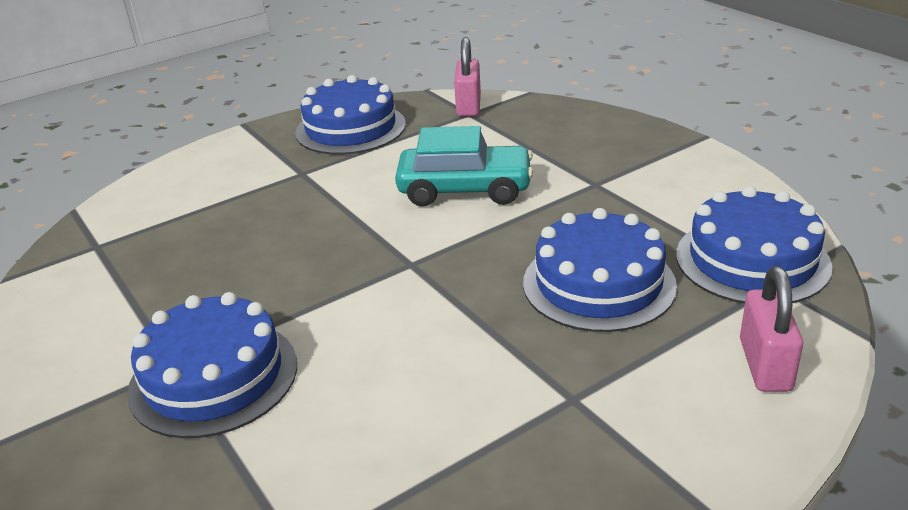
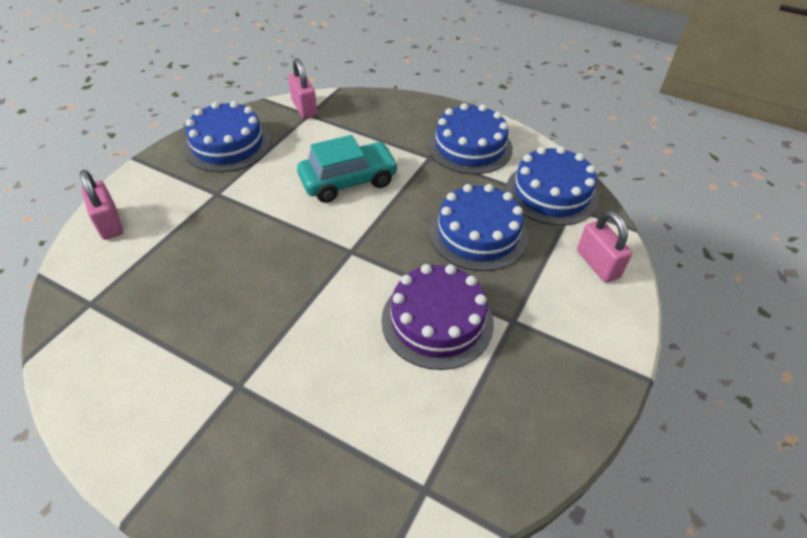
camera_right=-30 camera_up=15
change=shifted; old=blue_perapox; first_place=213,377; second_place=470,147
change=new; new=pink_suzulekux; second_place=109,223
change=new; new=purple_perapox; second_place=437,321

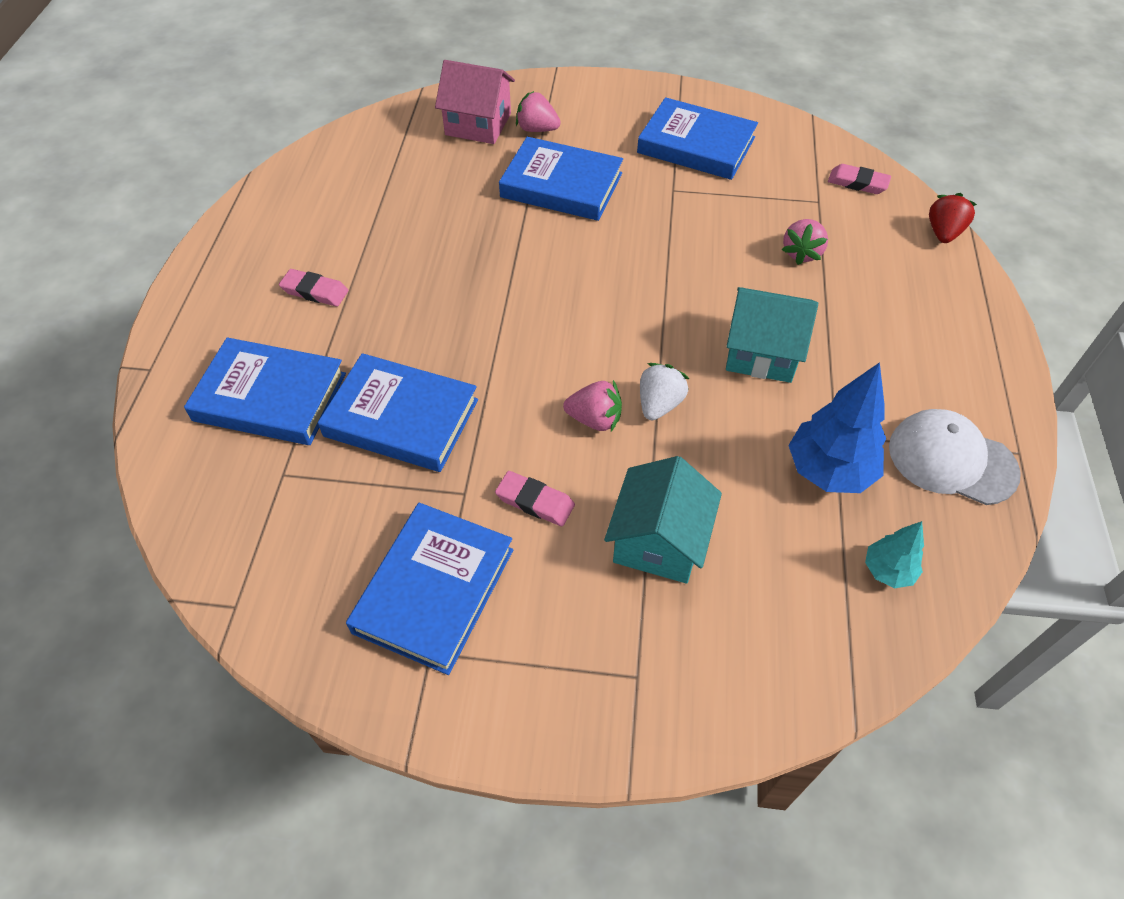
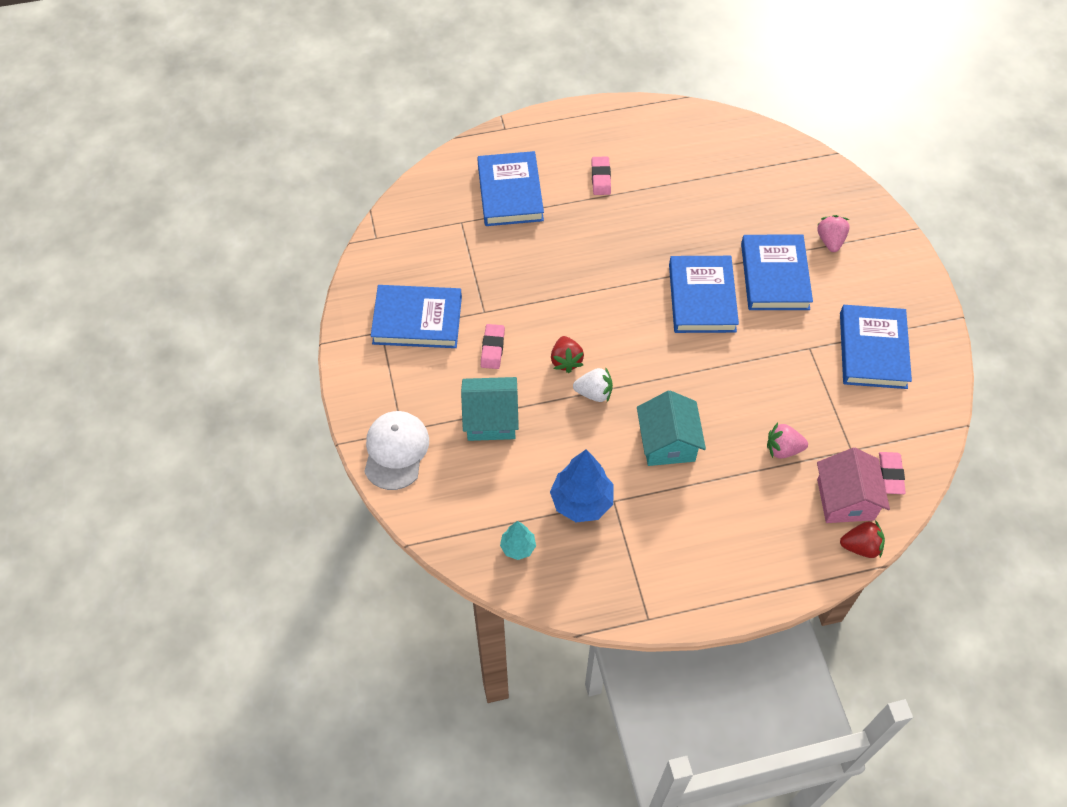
camera_right=70 camera_up=5
change=shifted; old=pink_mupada; first_place=478,124; second_place=845,499
change=shifted; old=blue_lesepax; first_place=401,418; second_place=702,298
change=repainted; old=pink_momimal; new=red_momimal; first_place=594,419; second_place=566,361
change=shifted; old=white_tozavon; first_place=951,460; second_place=396,451

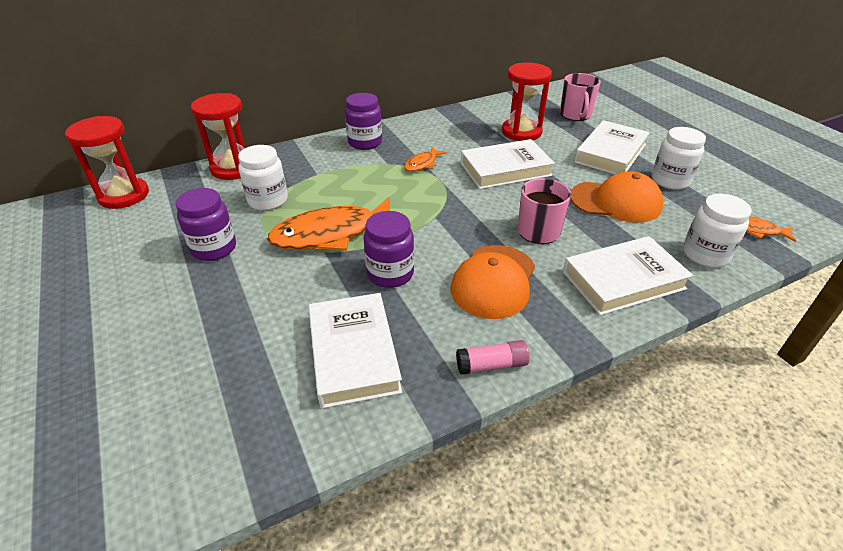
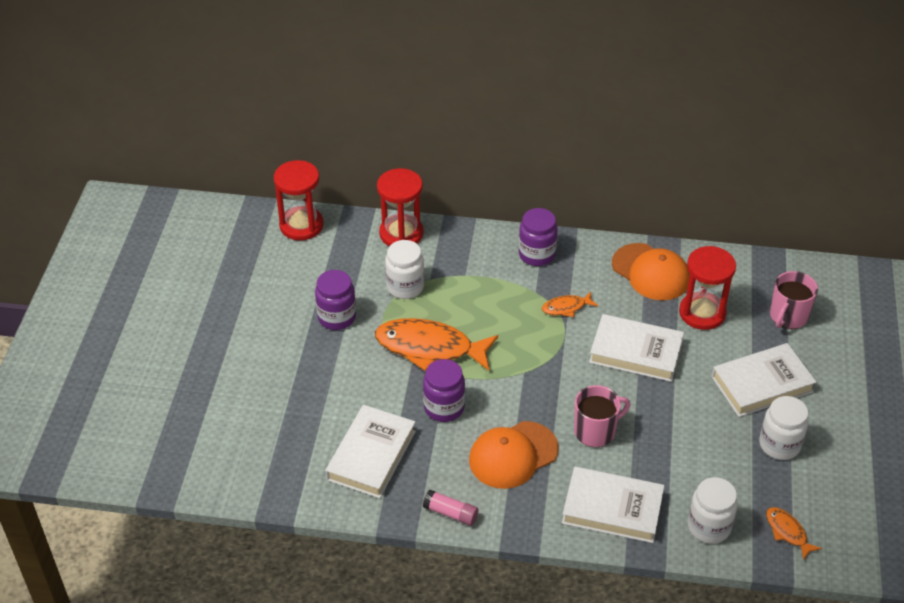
camera_right=35 camera_up=5
change=shifted; old=orange_tozavon; first_place=616,202; second_place=651,272

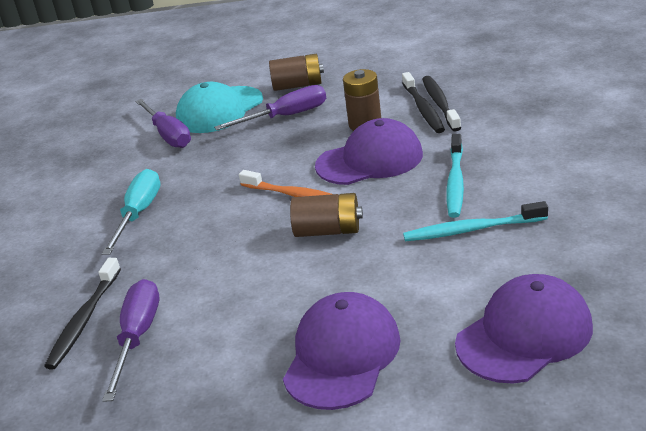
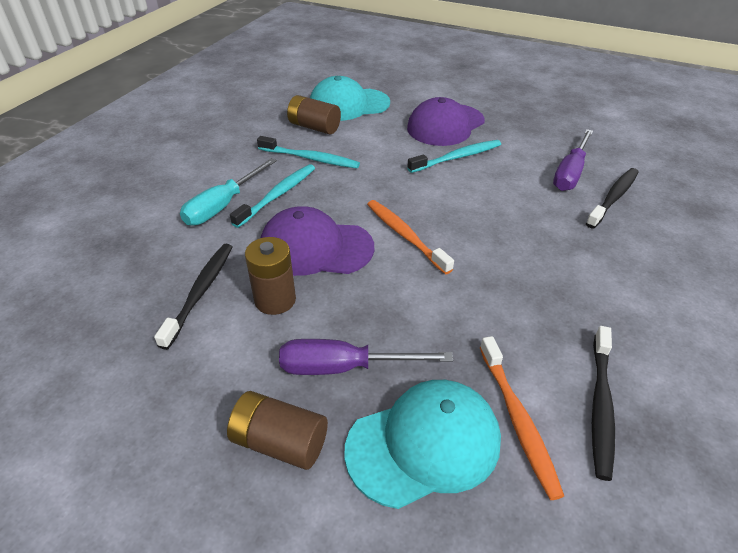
camera_right=-160 camera_up=10
change=shifted; old=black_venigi; first_place=440,104; second_place=600,405
change=swapped; old=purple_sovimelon; new=orange_venigi; first_place=168,135; second_place=517,419
change=shifted; old=turquoise_sovimelon; first_place=139,214; second_place=223,205
change=shifted; old=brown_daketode; first_place=328,231; second_place=314,127
change=repainted; old=purple_tozavon; new=turquoise_tozavon; first_place=524,335; second_place=348,105
change=new; new=turquoise_venigi; second_place=457,157

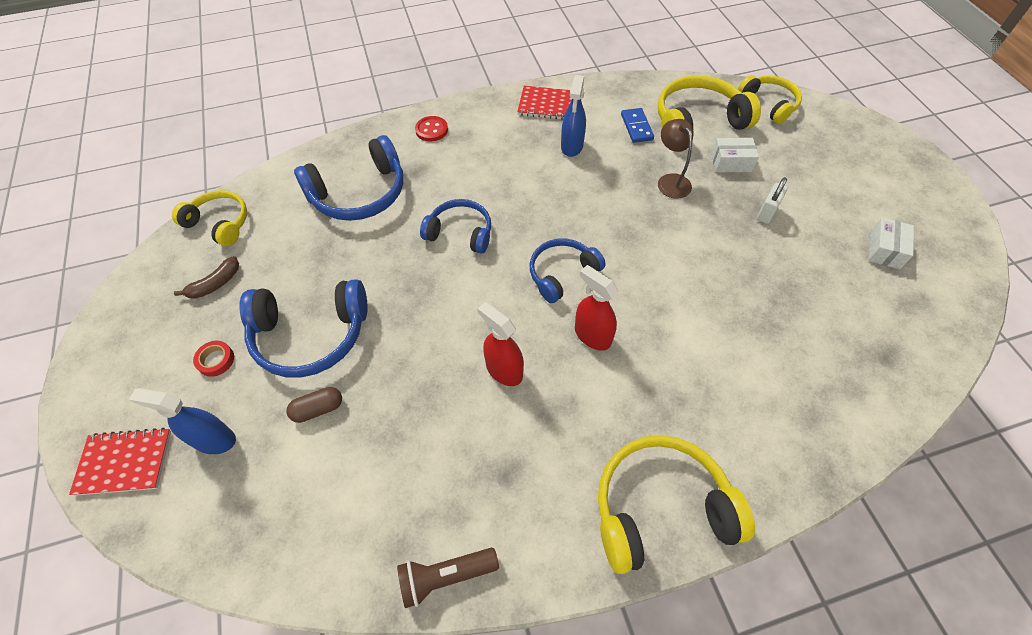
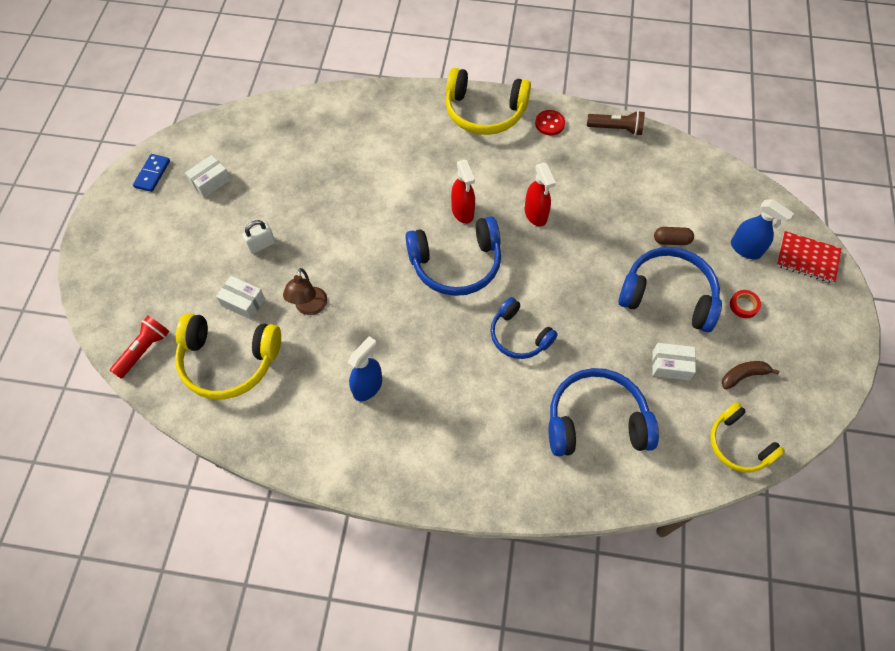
camera_right=-155 camera_up=5
change=swapped; old=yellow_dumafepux; new=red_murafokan; first_place=769,104; second_place=144,350
change=gone; old=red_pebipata; first_place=547,105
change=shifted; old=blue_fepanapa; first_place=636,127; second_place=152,174
change=shifted; old=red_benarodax; first_place=431,130; second_place=550,123
change=scaled; old=blue_dumafepux; first_place=562,274; second_place=456,264; factor=1.57
change=new; new=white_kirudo; second_place=670,365

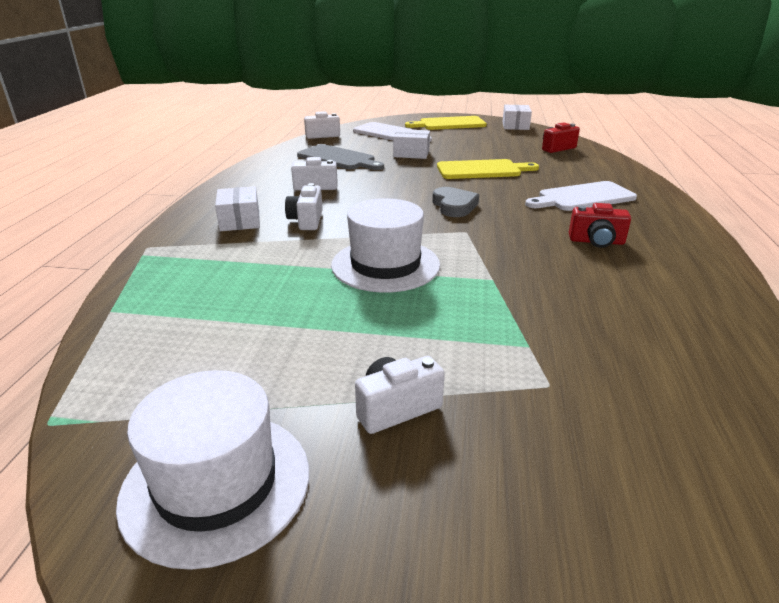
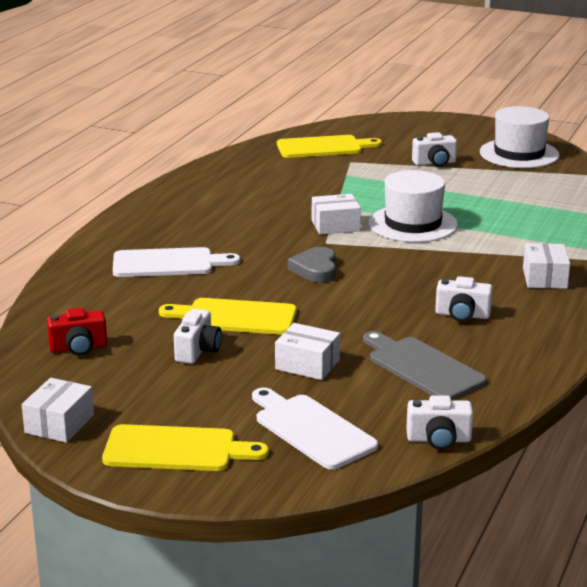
camera_right=-165 camera_up=-5
change=shifted; old=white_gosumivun; first_place=306,220; second_place=198,351
change=gone; old=red_gosumivun; first_place=596,241
change=new; new=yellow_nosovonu; second_place=323,147
change=new; new=white_kirudo; second_place=335,225

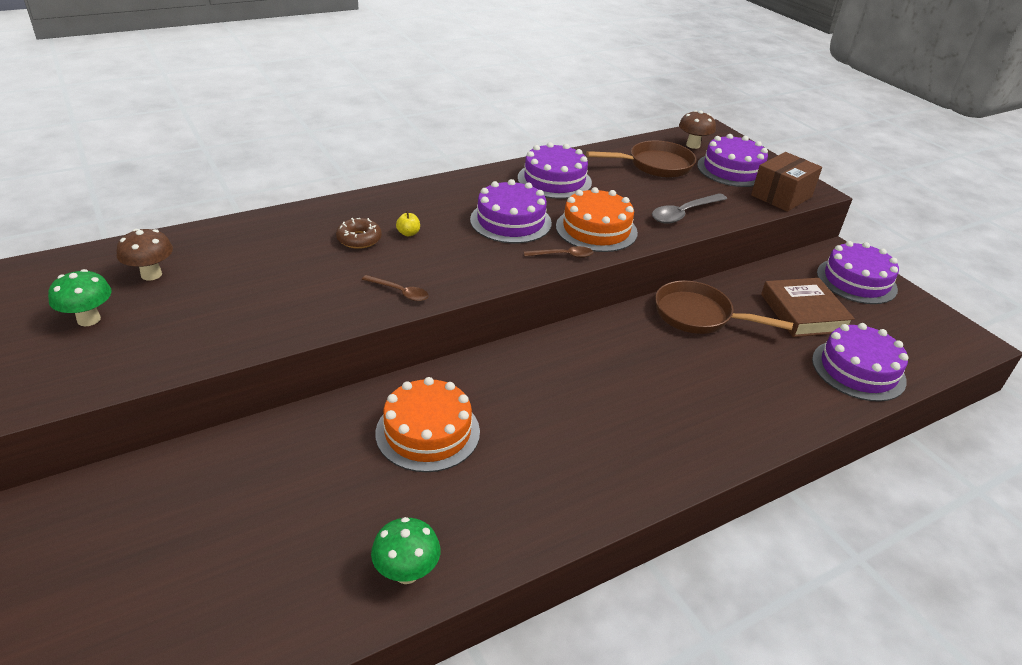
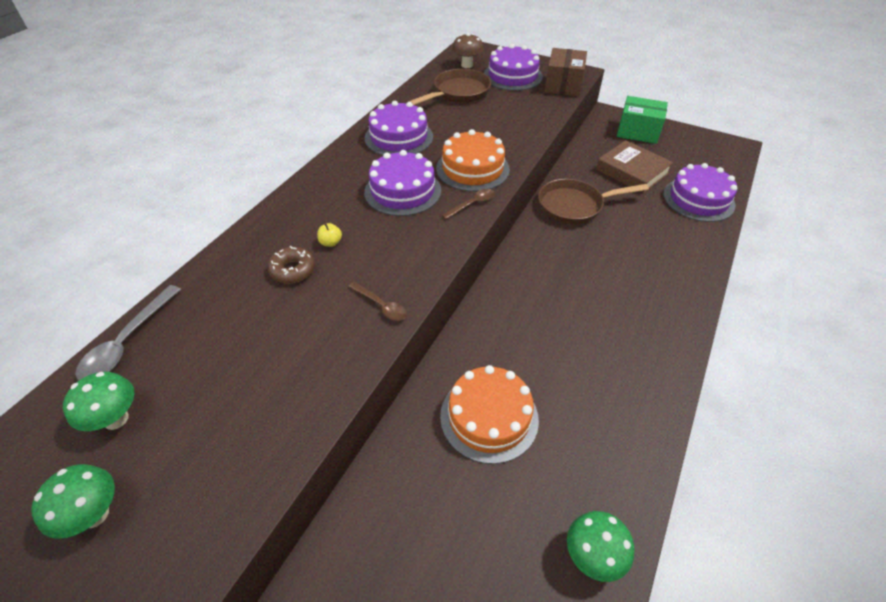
camera_right=-30 camera_up=10
change=shifted; old=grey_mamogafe; first_place=684,213; second_place=128,341
change=repainted; old=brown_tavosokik; new=green_tavosokik; first_place=151,274; second_place=116,419
change=swapped; old=purple_perapox; new=green_kirudo; first_place=856,281; second_place=638,132
change=rotated; old=brown_mamogafe; first_place=400,292; second_place=381,305; degrees=45

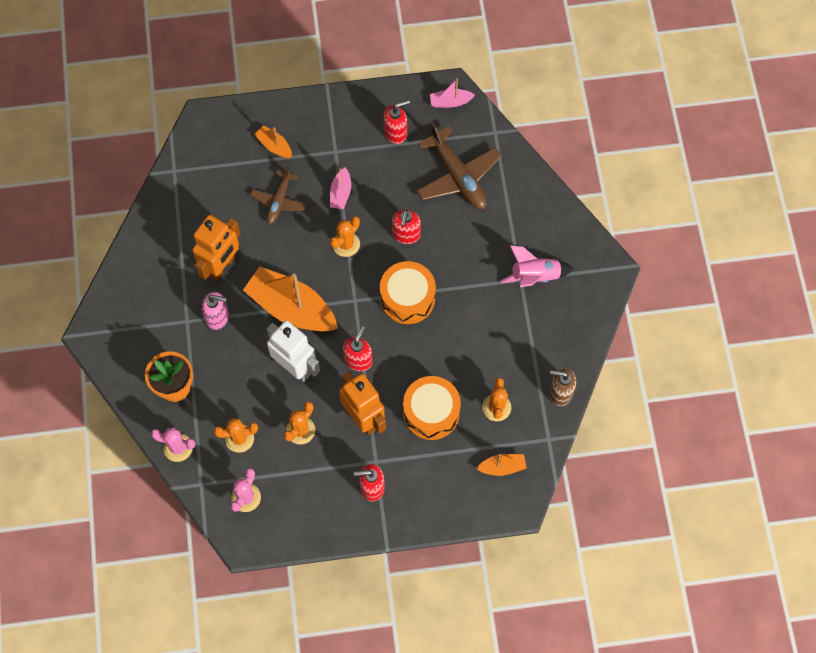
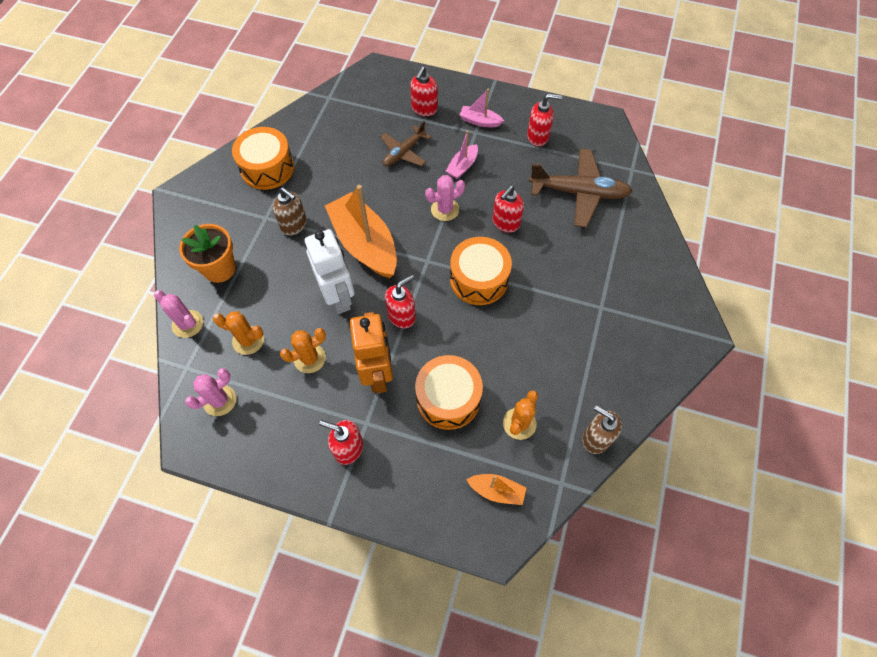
camera_right=25 camera_up=-5
change=shifted; old=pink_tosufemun; first_place=450,102; second_place=480,121
change=rotated; old=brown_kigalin; first_place=458,176; second_place=579,193; degrees=-75
change=swapped; old=orange_tosufemun; new=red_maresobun; first_place=274,146; second_place=424,109
change=gone; old=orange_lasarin; first_place=222,266
change=repainted; old=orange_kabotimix; new=pink_kabotimix; first_place=346,244; second_place=445,209
change=gone; old=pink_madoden; first_place=535,276
change=repainted; old=pink_maresobun; new=brown_maresobun; first_place=218,317; second_place=294,225
change=new; new=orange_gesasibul; second_place=267,168

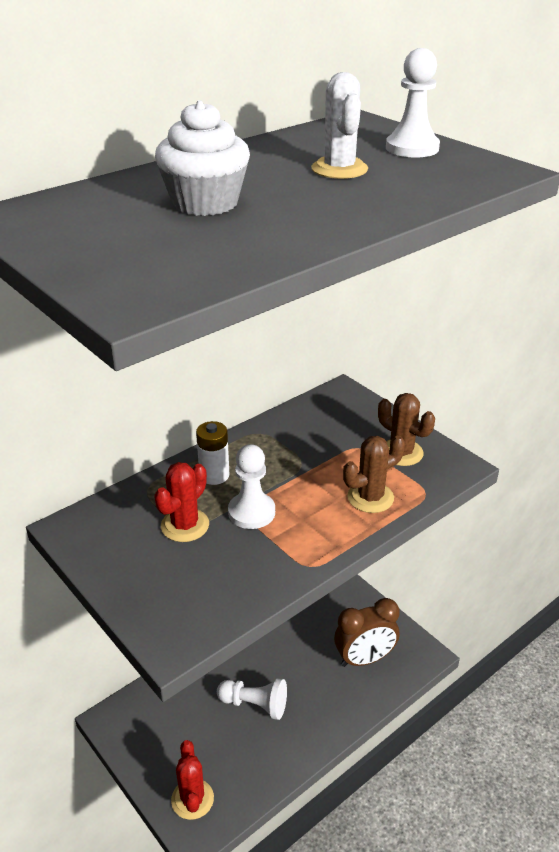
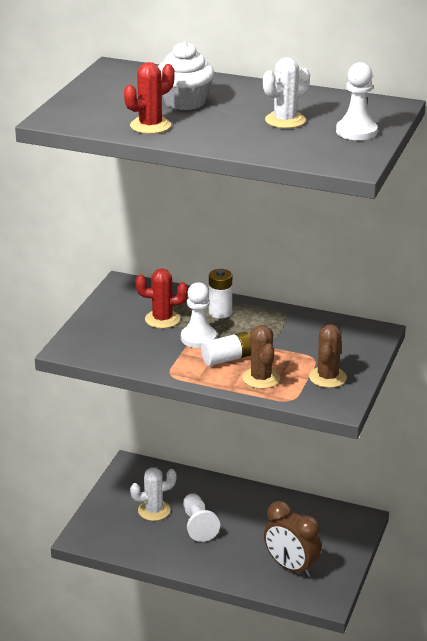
camera_right=60 camera_up=-5
change=rotated; old=brown_kabotimix; first_place=370,497; second_place=261,378; degrees=45
change=shifted; old=red_kabotimix; first_place=192,799; second_place=150,126
change=new; new=white_daketode; second_place=227,358
change=new; new=white_kabotimix; second_place=154,510

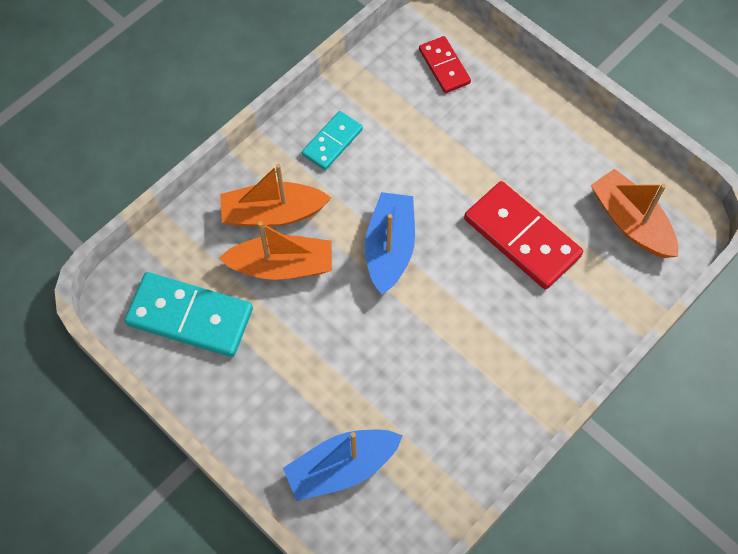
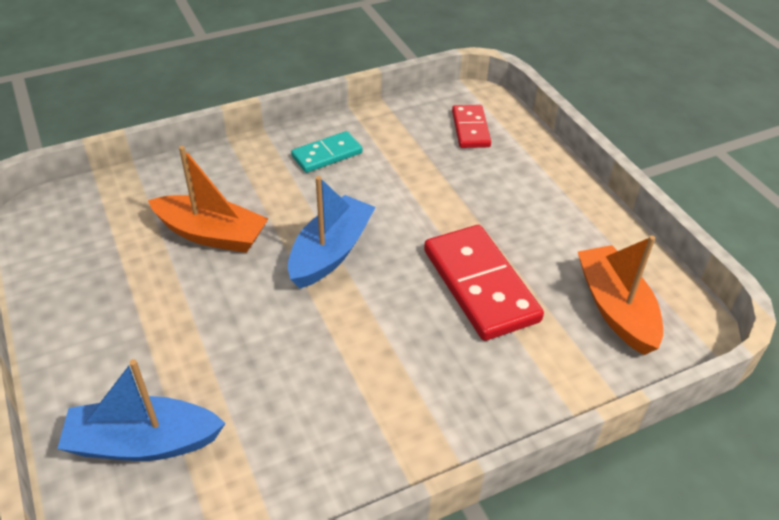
camera_right=20 camera_up=-20
change=gone; old=orange_tosufemun; first_place=273,213
change=gone; old=turquoise_fepanapa; first_place=190,317

